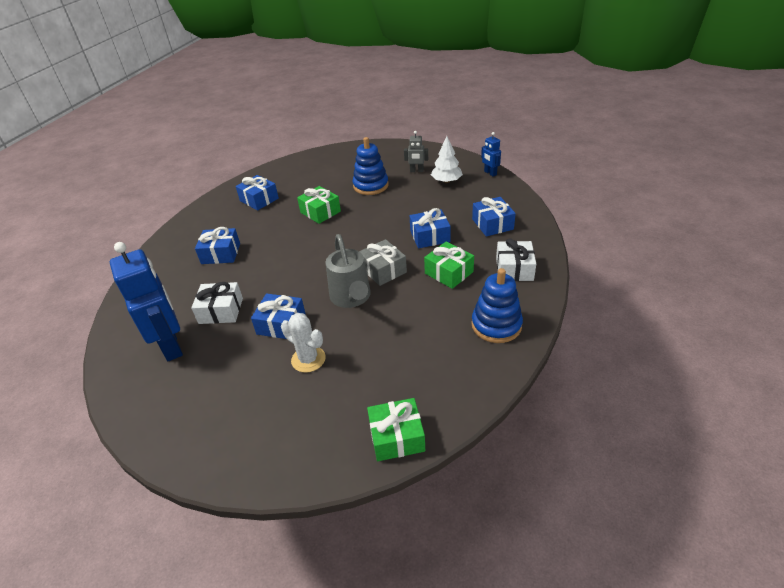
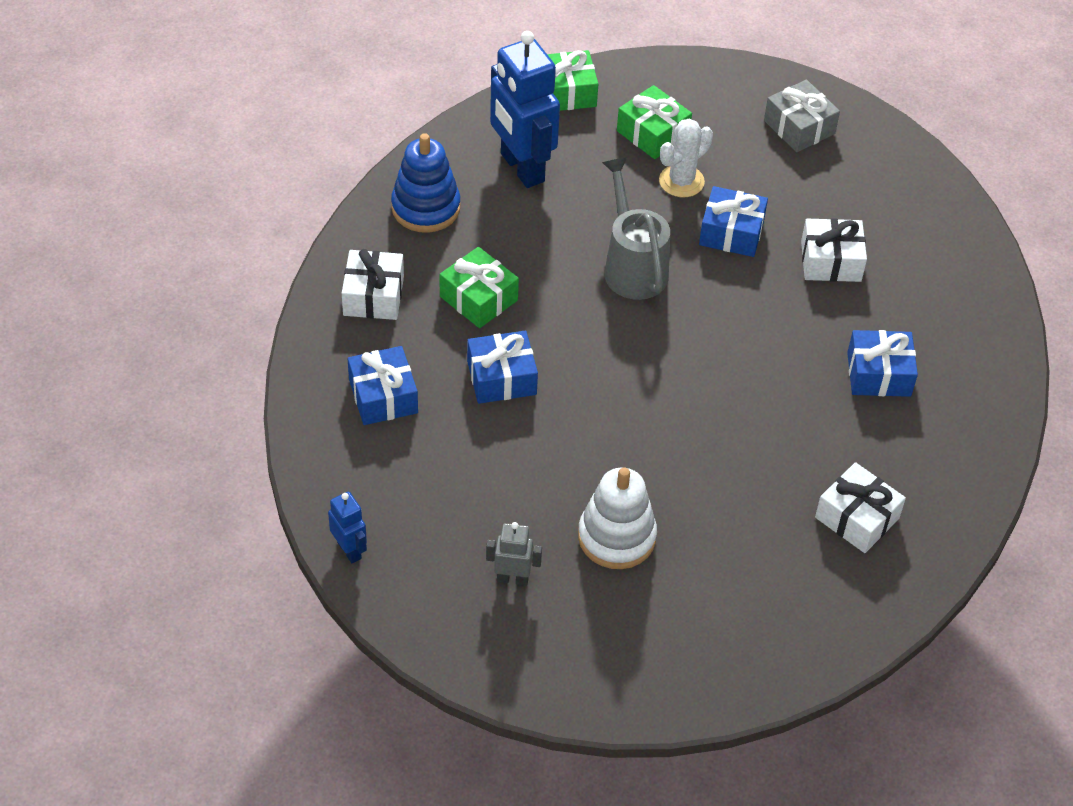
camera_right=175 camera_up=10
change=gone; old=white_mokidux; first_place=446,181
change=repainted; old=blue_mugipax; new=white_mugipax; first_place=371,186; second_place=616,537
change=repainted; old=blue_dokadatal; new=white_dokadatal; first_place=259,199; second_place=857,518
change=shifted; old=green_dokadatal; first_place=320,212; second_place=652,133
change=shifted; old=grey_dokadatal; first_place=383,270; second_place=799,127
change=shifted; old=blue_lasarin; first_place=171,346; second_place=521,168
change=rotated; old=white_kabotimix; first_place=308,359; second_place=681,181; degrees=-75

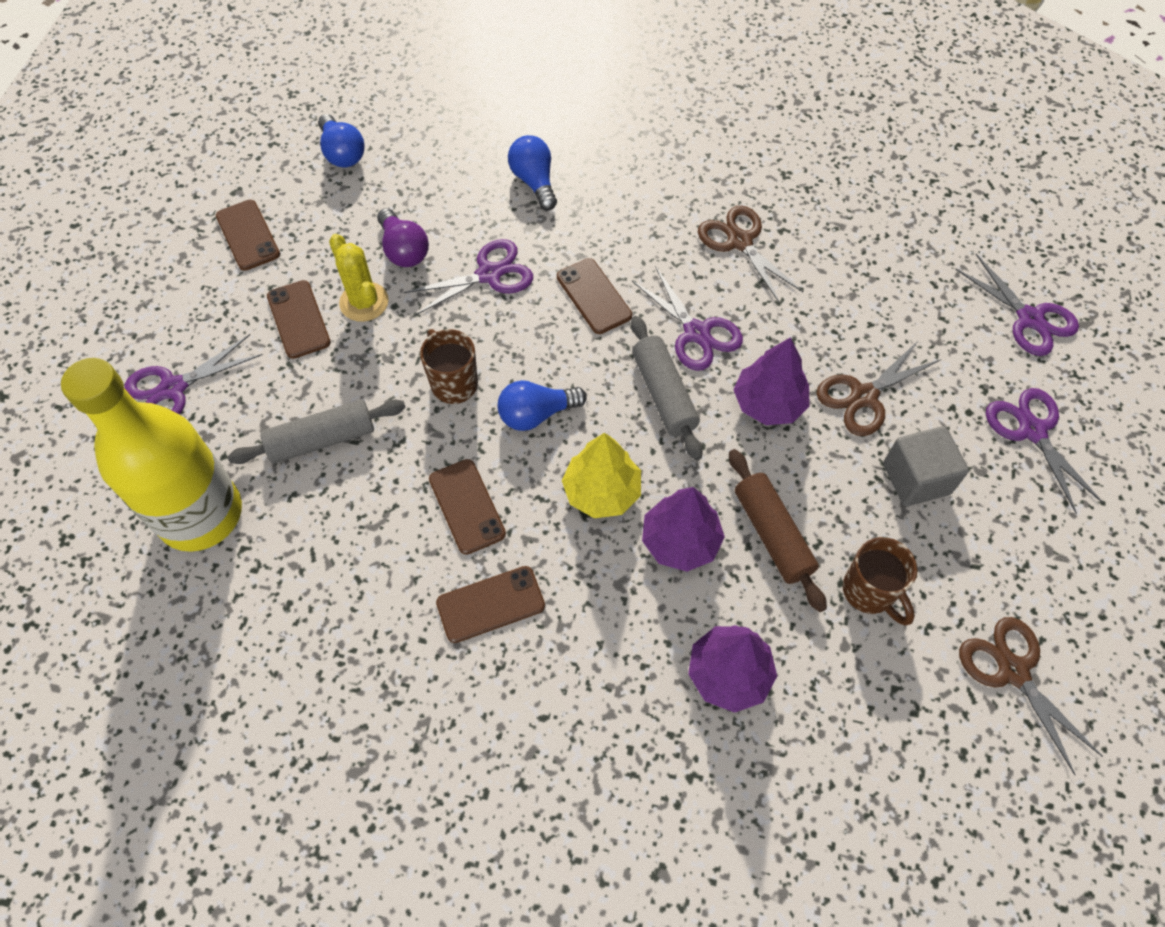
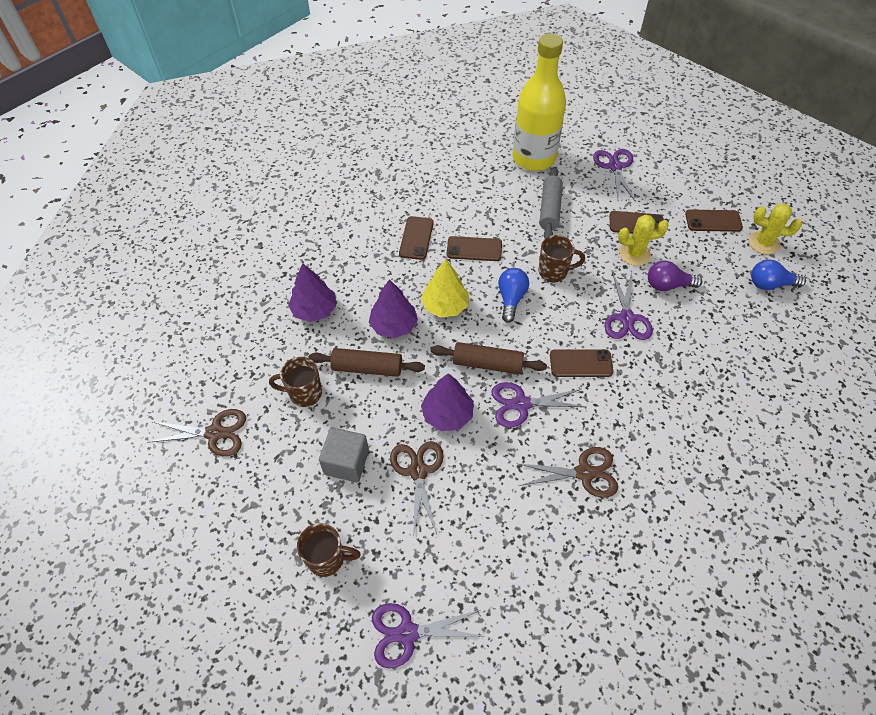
camera_right=120 camera_up=-5
change=gone; old=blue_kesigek; first_place=534,182
change=repainted; old=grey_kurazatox; new=brown_kurazatox; first_place=664,394; second_place=487,364
change=swapped; old=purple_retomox; new=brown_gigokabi; first_place=1032,431; second_place=327,558
change=new; new=yellow_kabotimix; second_place=764,243

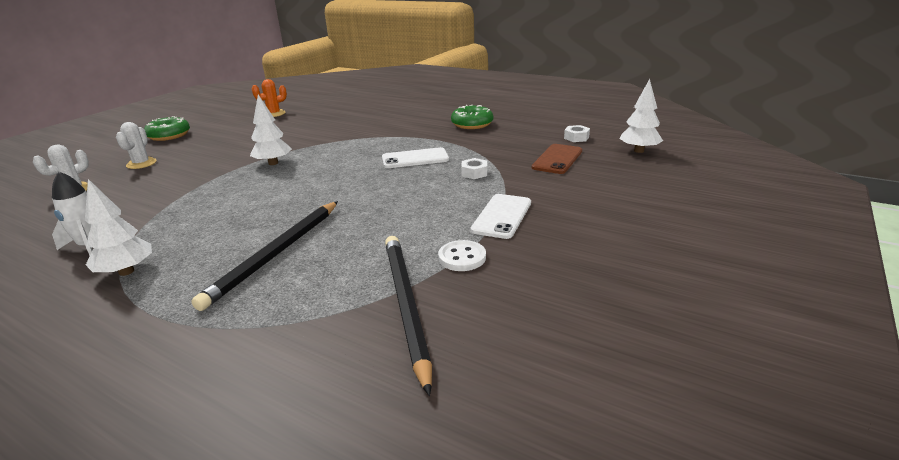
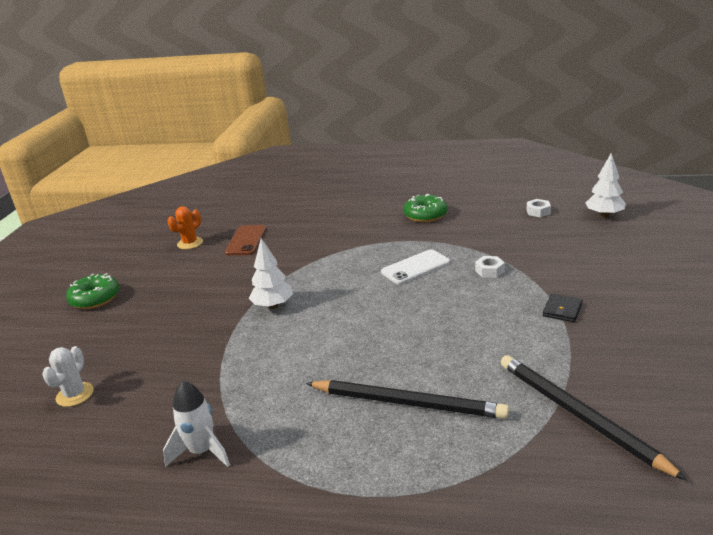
camera_right=-20 camera_up=0
change=gone; old=white_kabotimix; first_place=141,164
change=shifted; old=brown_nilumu; first_place=557,159; second_place=246,240
change=gone; old=white_mokidux; first_place=126,271
change=swapped; old=white_nilumu; new=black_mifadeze; first_place=502,216; second_place=562,310
change=rotated; old=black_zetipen; first_place=276,254; second_place=407,403; degrees=-75
change=gone; old=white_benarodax; first_place=462,257

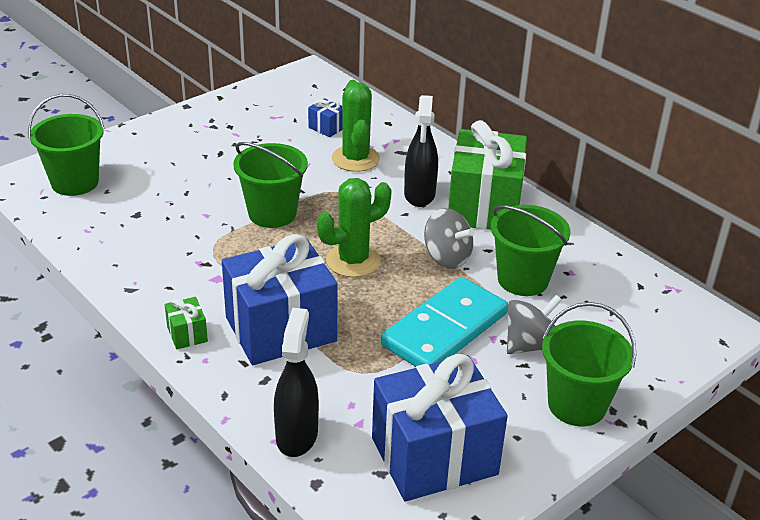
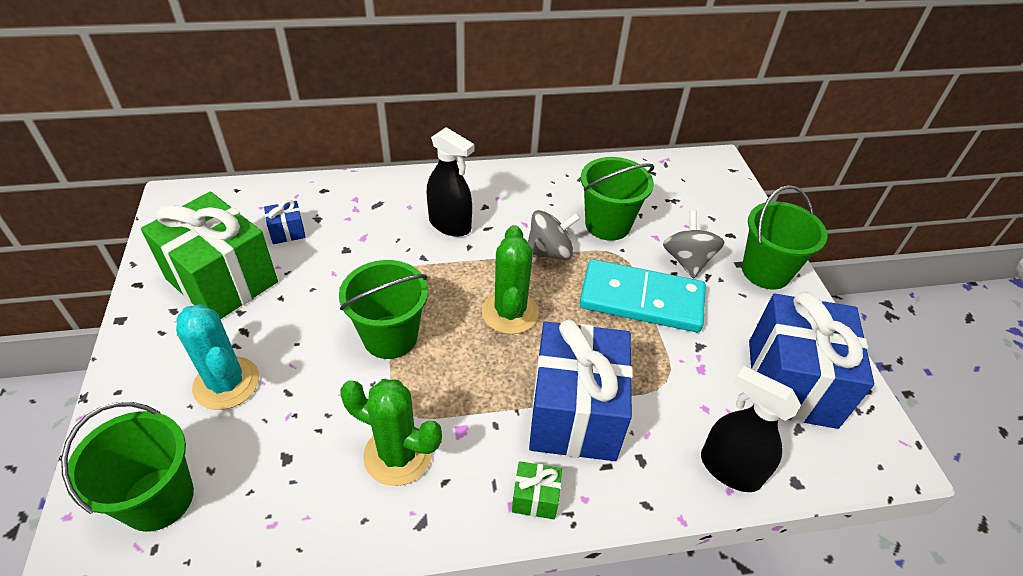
camera_right=-60 camera_up=10
change=shifted; old=green_kabotimix; first_place=355,159; second_place=398,455
change=shifted; old=green_dokadatal; first_place=484,206; second_place=222,281
change=rotated; old=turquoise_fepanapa; first_place=445,329; second_place=641,299; degrees=-60
change=new; new=turquoise_kabotimix; second_place=226,383

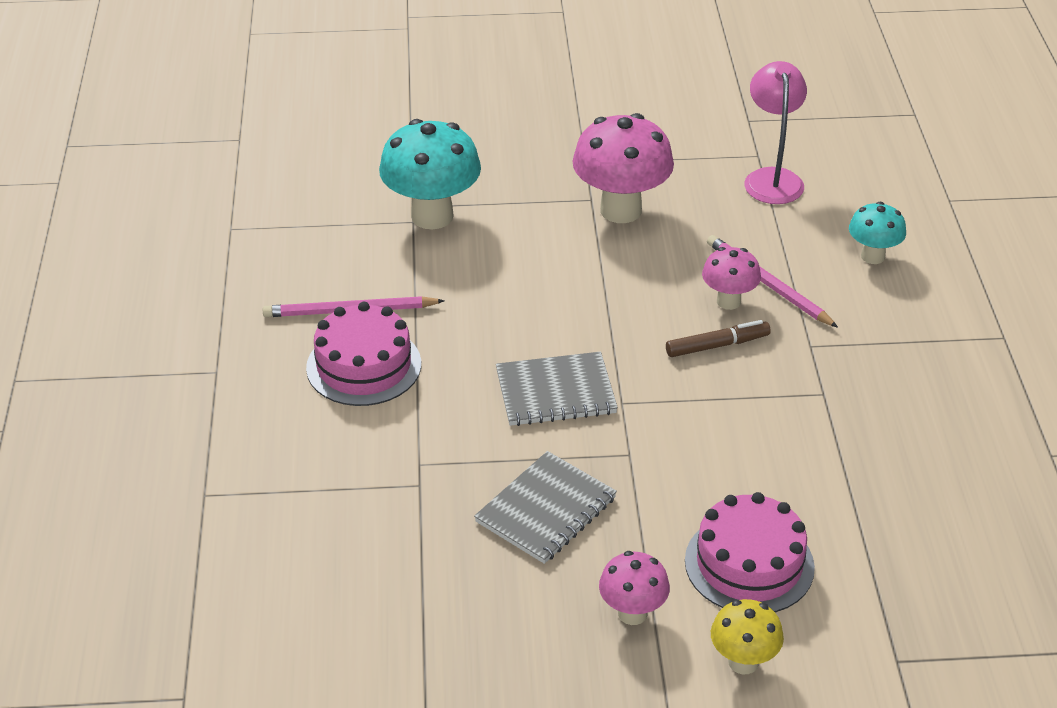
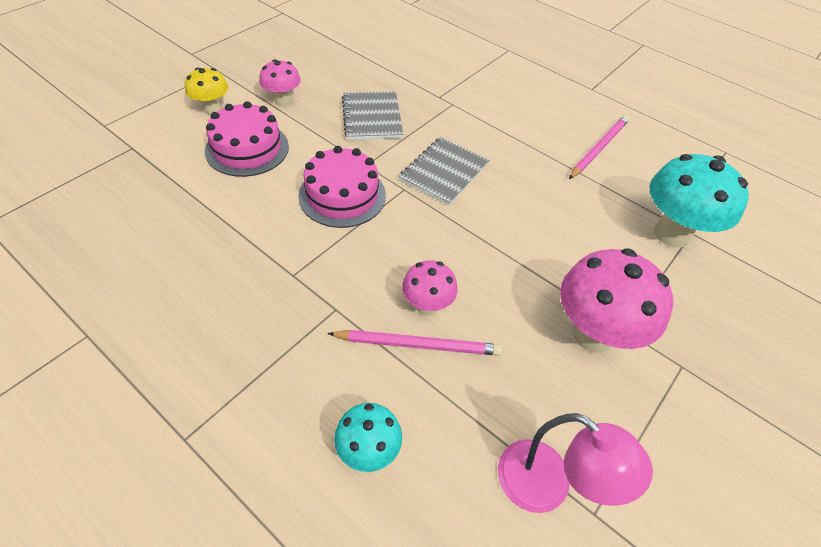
camera_right=130 camera_up=10
change=shifted; old=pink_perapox; first_place=364,366; second_place=342,195
change=gone; old=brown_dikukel; first_place=717,345

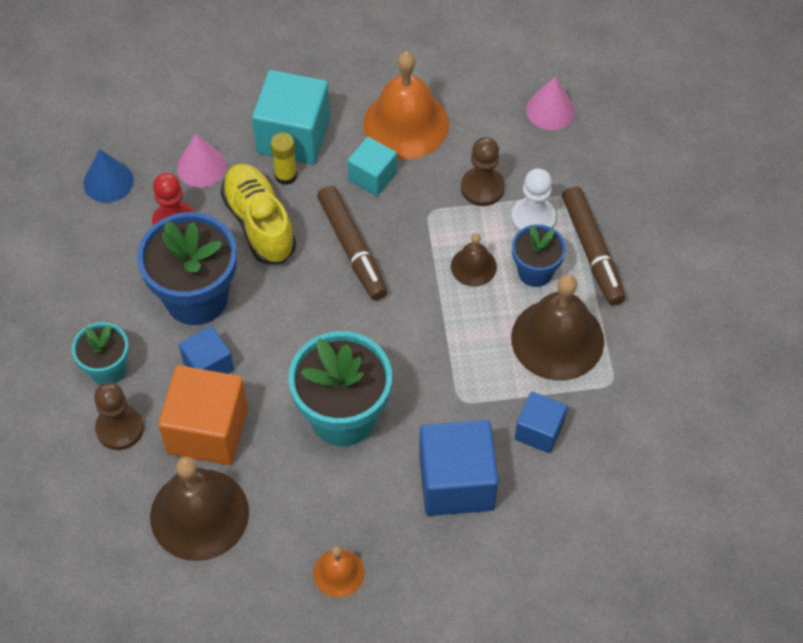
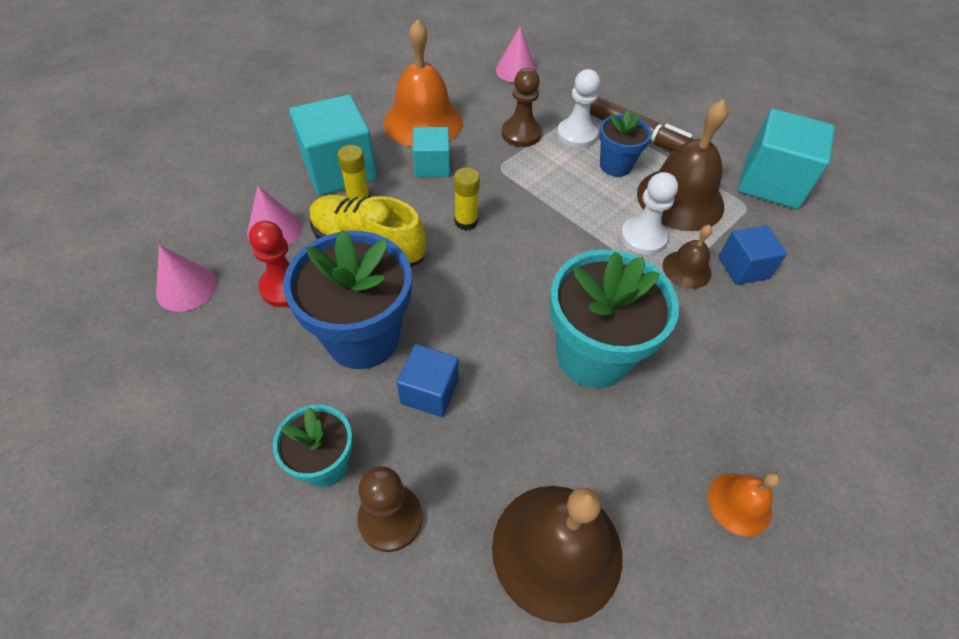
camera_right=-40 camera_up=-5
change=repainted; old=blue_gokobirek; new=pink_gokobirek; first_place=108,181; second_place=186,288
change=swapped; old=brown_dikukel; new=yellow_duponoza; first_place=352,248; second_place=466,222
change=shifted; old=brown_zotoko; first_place=473,266; second_place=686,269
change=gone; old=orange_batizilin; first_place=207,430
change=gone; old=blue_batizilin; first_place=456,482
change=new; new=turquoise_batizilin; second_place=771,183
change=new; new=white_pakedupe; second_place=643,237

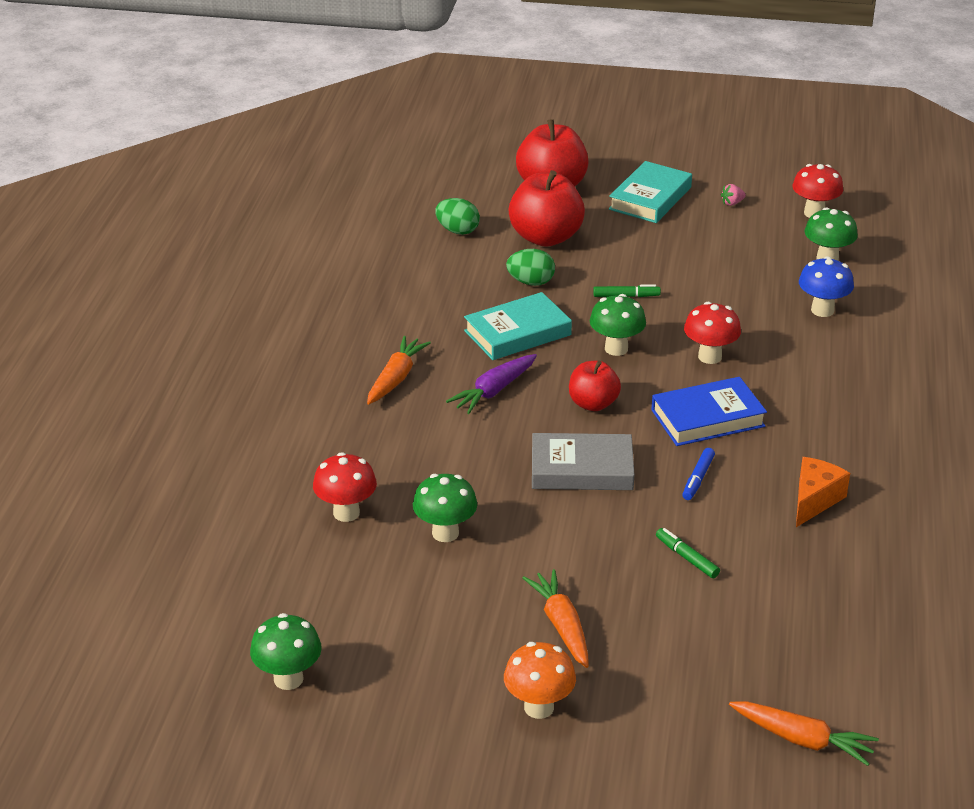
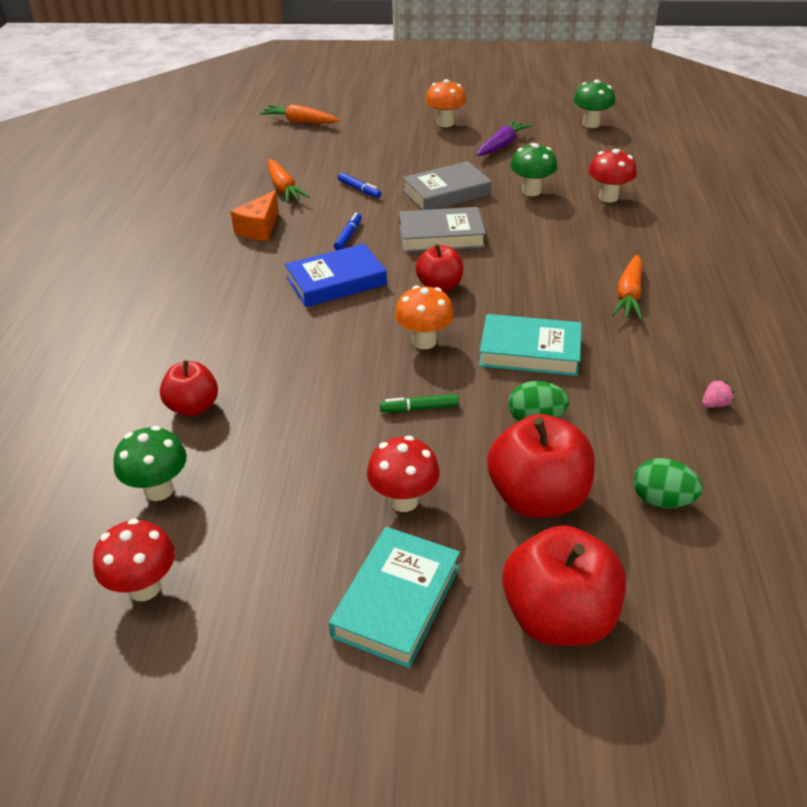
camera_right=175 camera_up=5
change=shifted; old=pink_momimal; first_place=732,203; second_place=714,404
change=swapped; old=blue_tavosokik; new=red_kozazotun; first_place=822,310; second_place=193,407
change=rotated; old=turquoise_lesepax; first_place=517,333; second_place=530,351; degrees=45
change=repainted; old=green_tavosokik; new=orange_tavosokik; first_place=616,349; second_place=424,341
change=shifted; old=red_tavosokik; first_place=710,357; second_place=403,500
change=shifted; old=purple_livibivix; first_place=494,391; second_place=502,145
change=repainted; old=green_dikukel; new=blue_dikukel; first_place=687,558; second_place=359,190
change=shifted; old=orange_livibivix; first_place=561,625; second_place=284,188
change=new; new=grey_lesepax; second_place=446,193

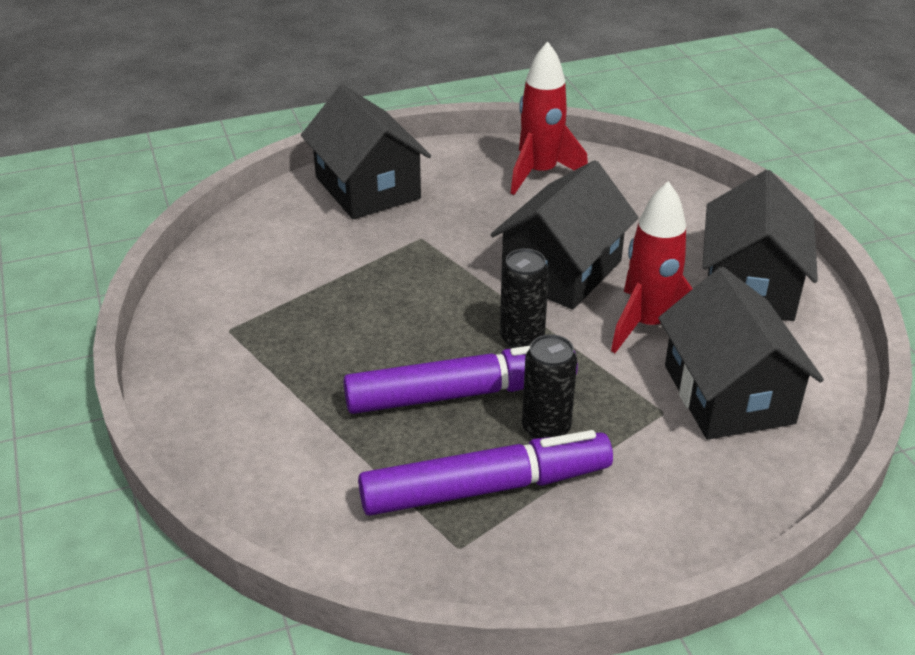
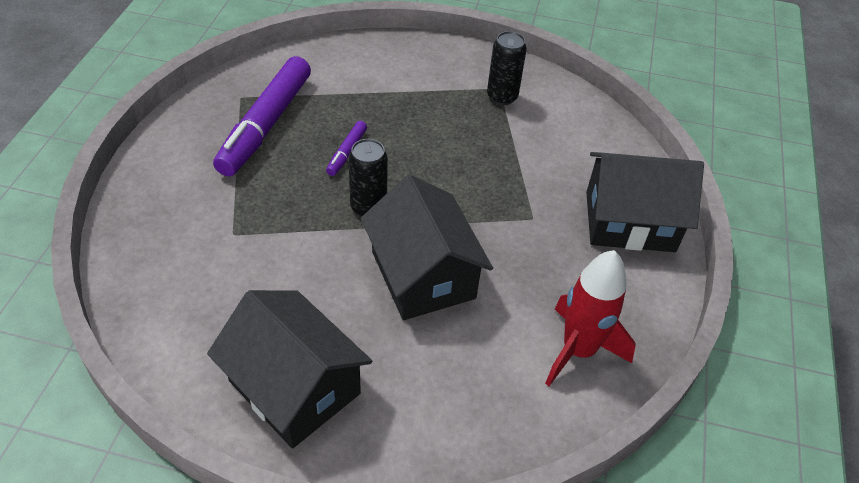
camera_right=120 camera_up=10
change=gone; old=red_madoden; first_place=648,325
change=gone; old=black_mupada; first_place=728,394
change=shifted; old=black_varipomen; first_place=546,429; second_place=502,97
change=scaled; old=purple_dikukel; first_place=460,393; second_place=347,152; factor=0.44

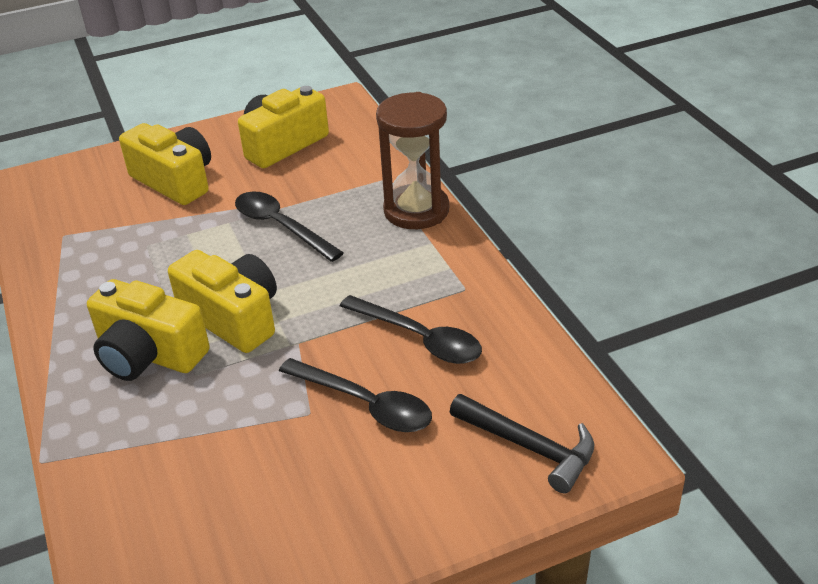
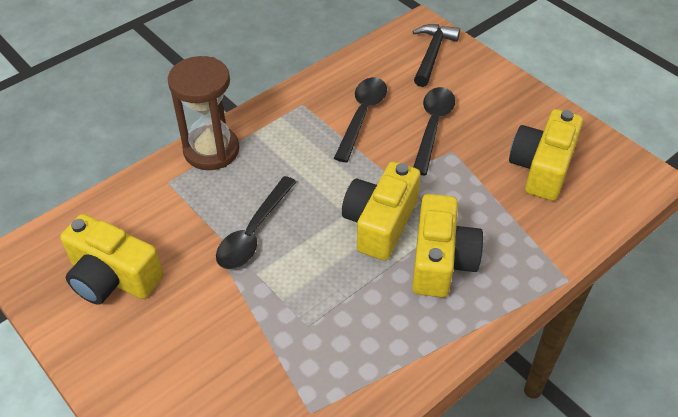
camera_right=-110 camera_up=10
change=shifted; old=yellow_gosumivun; first_place=175,181; second_place=542,168

